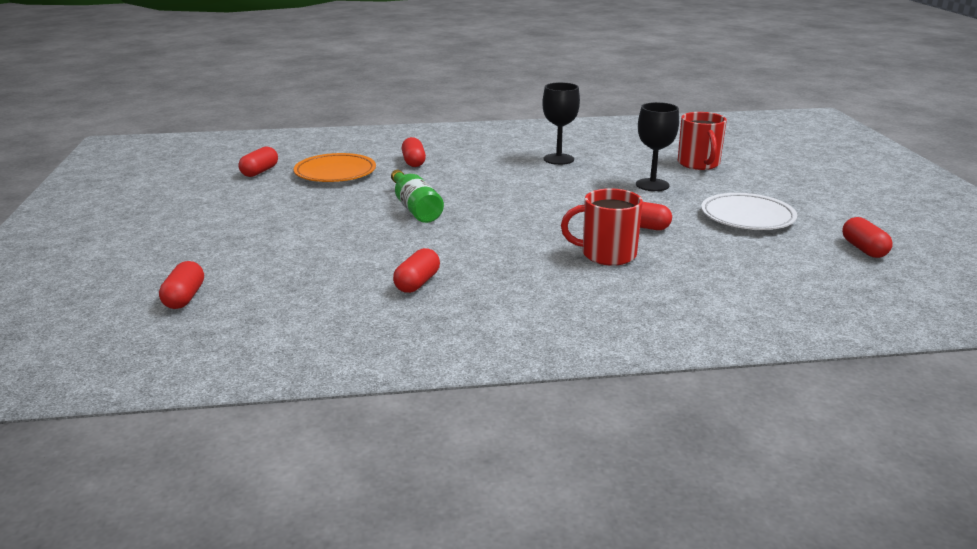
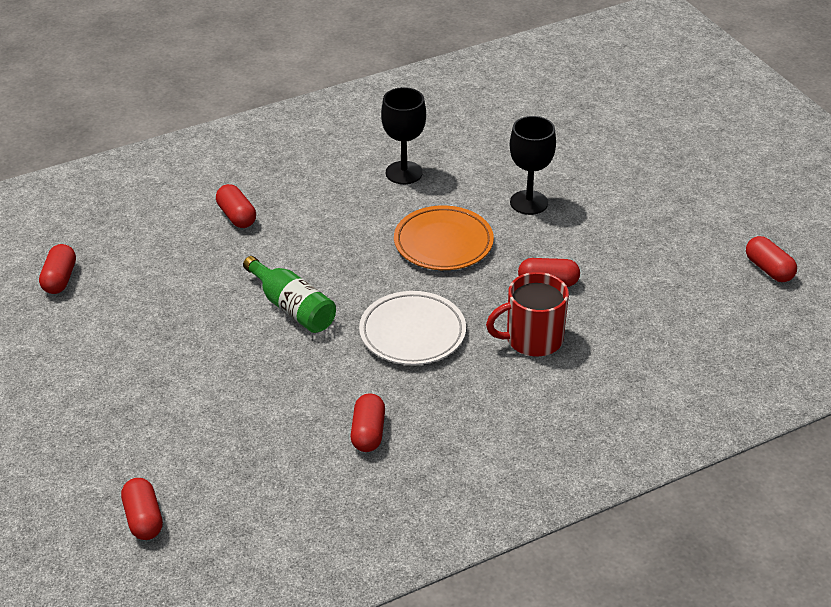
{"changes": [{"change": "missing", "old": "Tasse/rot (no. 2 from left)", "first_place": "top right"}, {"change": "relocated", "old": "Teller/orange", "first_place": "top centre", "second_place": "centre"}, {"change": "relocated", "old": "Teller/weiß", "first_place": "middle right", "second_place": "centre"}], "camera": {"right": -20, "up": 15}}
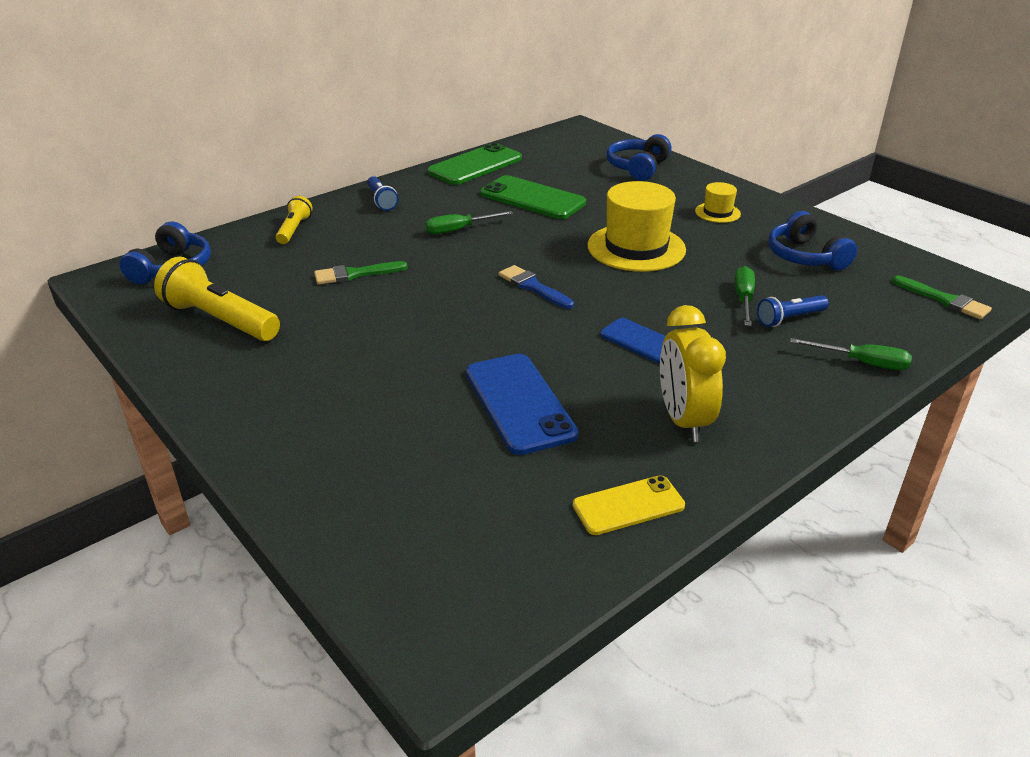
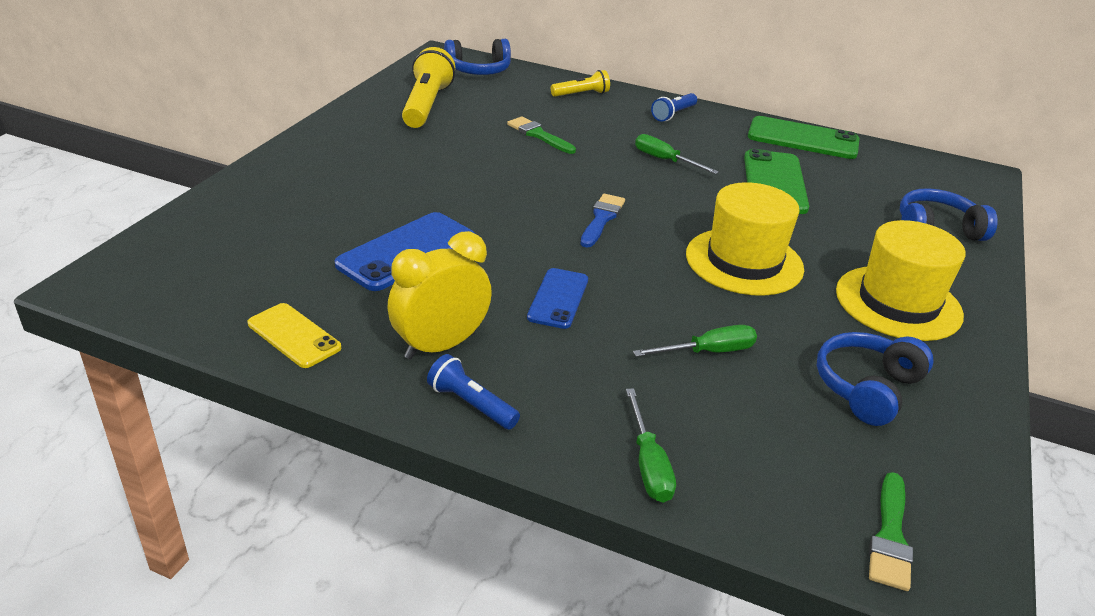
{"changes": [{"change": "size", "old": "Hut/gelb (no. 2 from left)", "first_place": "top right", "second_place": "middle right", "factor": 2.03}, {"change": "relocated", "old": "Taschenlampe/blau (no. 2 from left in the first image)", "new": "Taschenlampe/blau (no. 1 from left)", "first_place": "middle right", "second_place": "centre"}], "camera": {"right": 60, "up": 0}}
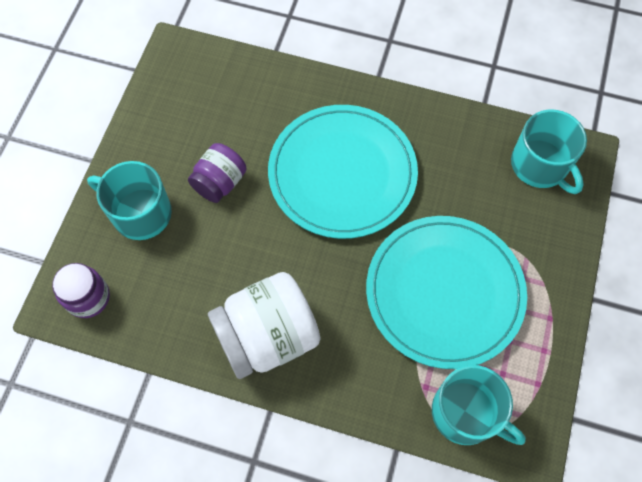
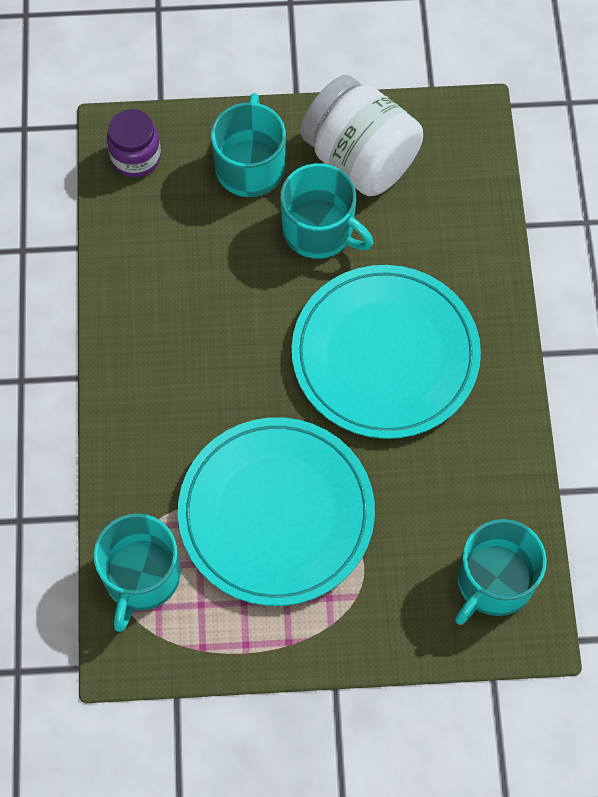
{"changes": [{"change": "exchanged", "old": "Einmachglas/lila (no. 2 from left)", "new": "Tasse/türkis (no. 3 from left)", "first_place": "centre", "second_place": "top centre"}, {"change": "relocated", "old": "Einmachglas/weiß", "first_place": "bottom centre", "second_place": "top centre"}], "camera": {"right": 70, "up": 0}}
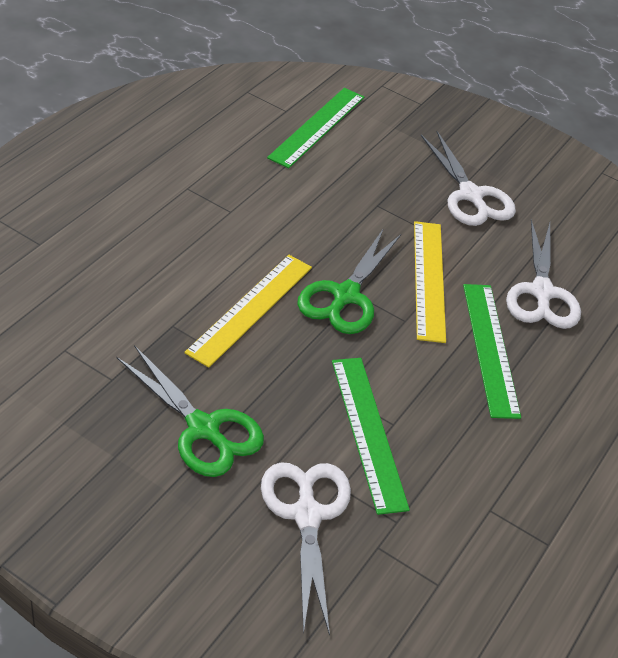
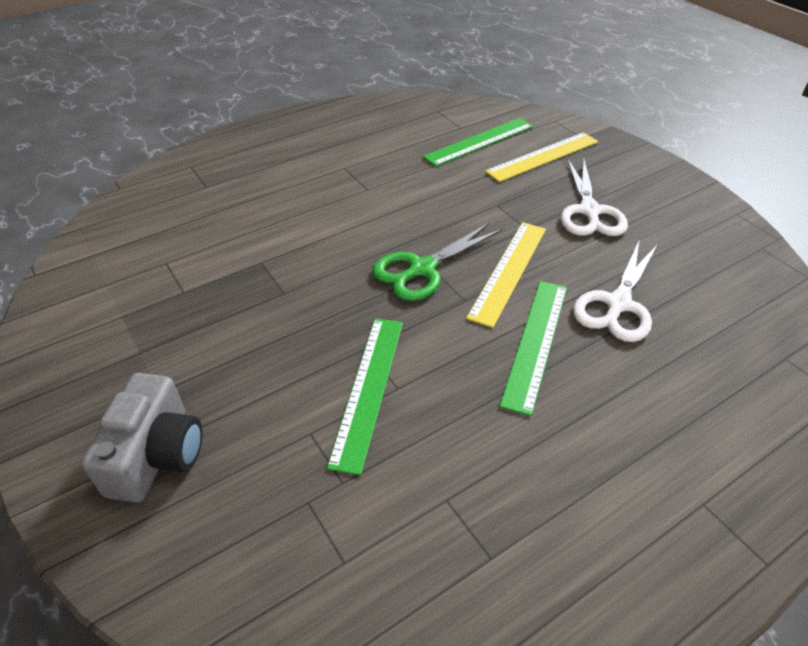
{"changes": [{"change": "relocated", "old": "Lineal/gelb (no. 1 from left in the first image)", "new": "Lineal/gelb (no. 2 from left)", "first_place": "centre", "second_place": "top right"}, {"change": "missing", "old": "Schere/grün (no. 1 from left)", "first_place": "middle left"}, {"change": "missing", "old": "Schere/weiß (no. 1 from left)", "first_place": "bottom centre"}, {"change": "appeared", "new": "Kamera/grau", "second_place": "bottom left"}], "camera": {"right": 30, "up": 0}}
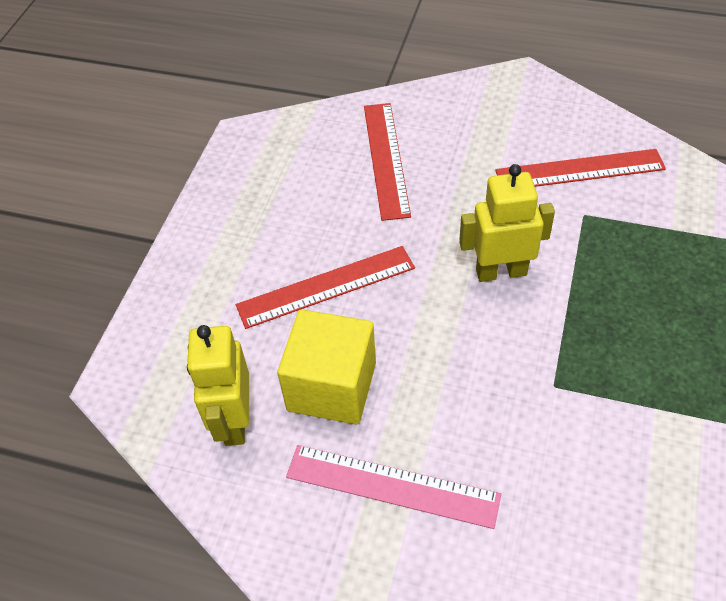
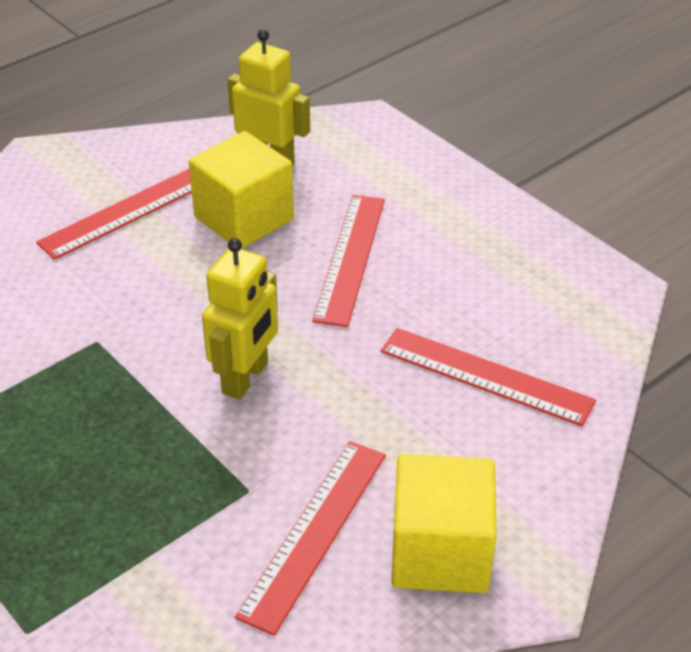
{"changes": [{"change": "colour", "old": "Lineal/rosa", "new": "Lineal/rot (no. 1 from left)", "first_place": "bottom centre", "second_place": "top left"}, {"change": "appeared", "new": "Kubus/gelb (no. 2 from left)", "second_place": "bottom centre"}], "camera": {"right": 120, "up": -10}}
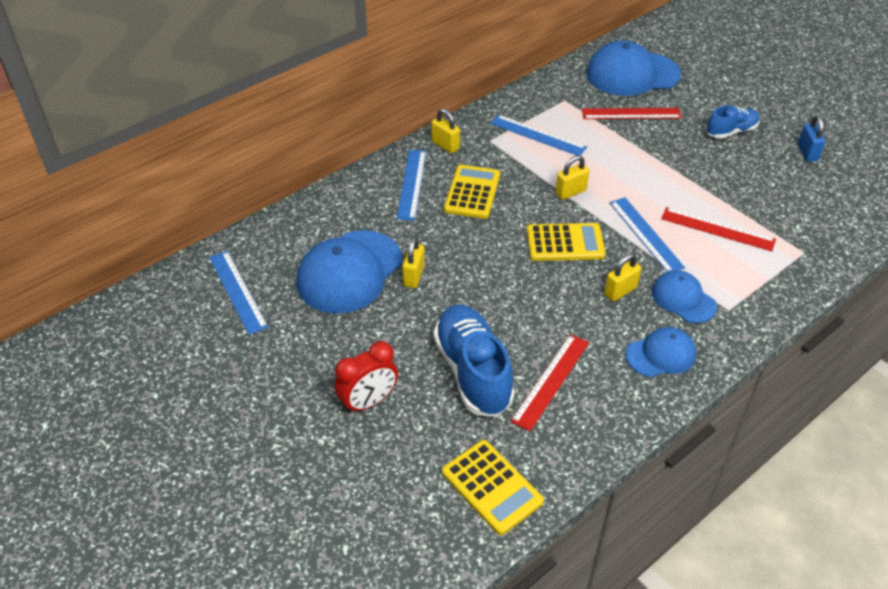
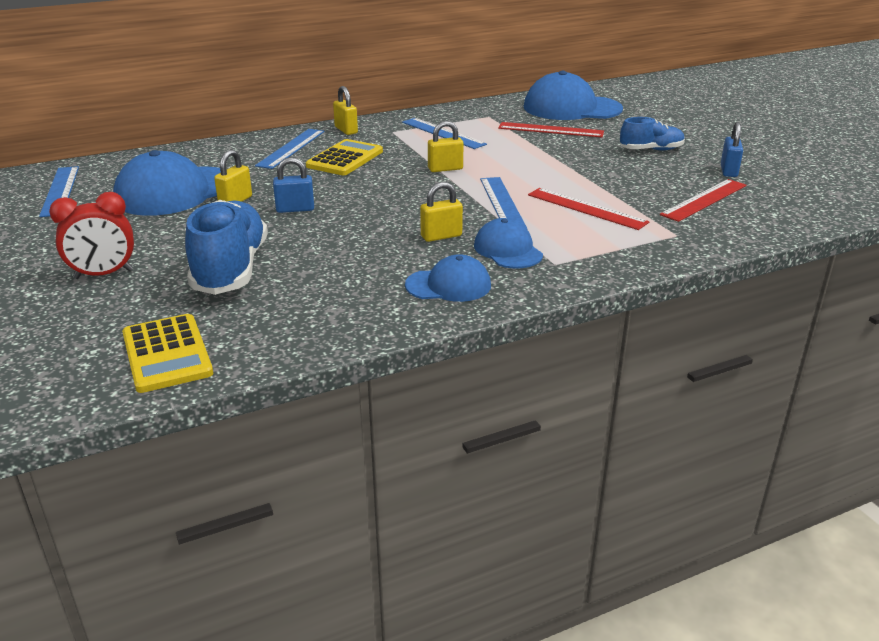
{"changes": [{"change": "missing", "old": "Taschenrechner/gelb (no. 3 from left)", "first_place": "centre"}, {"change": "relocated", "old": "Lineal/rot (no. 1 from left in the first image)", "new": "Lineal/rot (no. 3 from left)", "first_place": "centre", "second_place": "top right"}, {"change": "appeared", "new": "Vorhängeschloss/blau (no. 1 from left)", "second_place": "top centre"}], "camera": {"right": 15, "up": -15}}
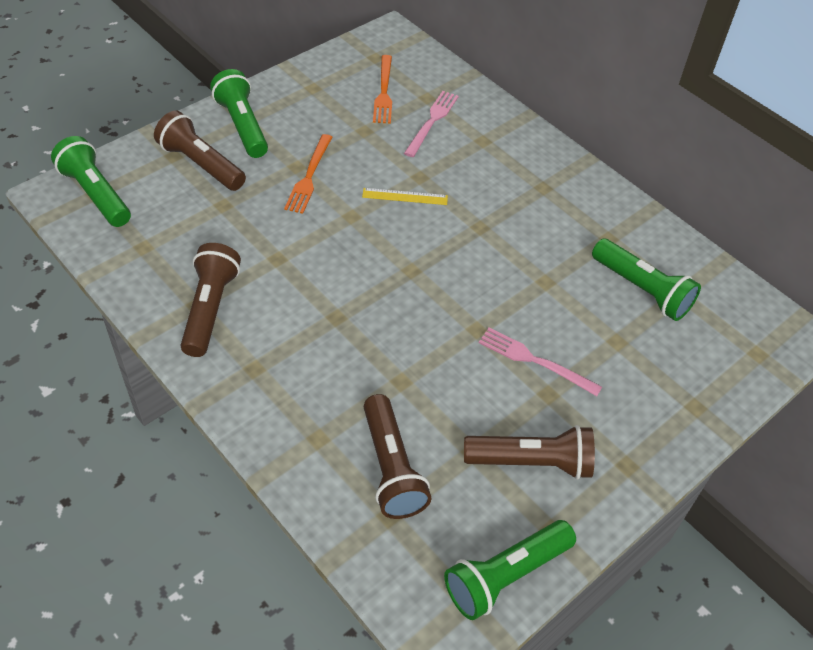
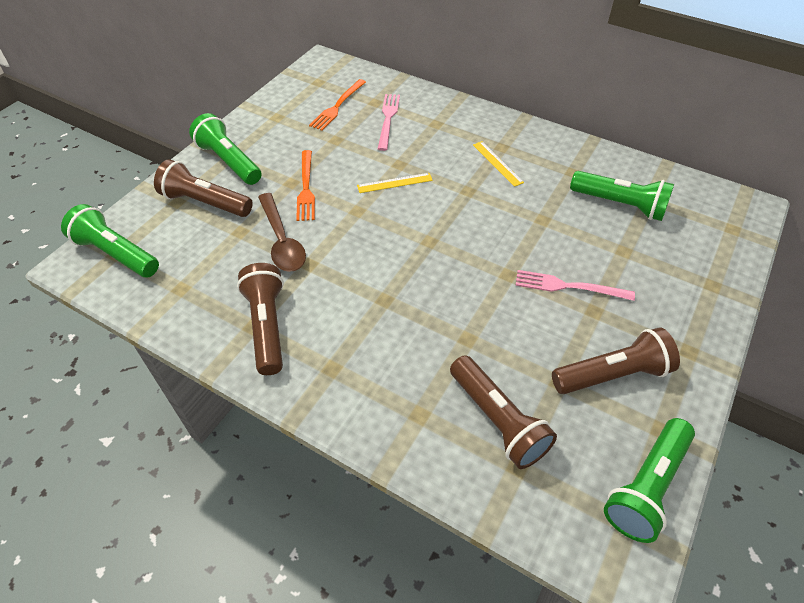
{"changes": [{"change": "spun", "old": "Gabel/orange (no. 2 from left)", "first_place": "top centre", "second_place": "top centre", "degrees": 45}, {"change": "appeared", "new": "Lineal/gelb (no. 2 from left)", "second_place": "top centre"}, {"change": "appeared", "new": "Löffel/braun", "second_place": "centre"}], "camera": {"right": -15, "up": 0}}
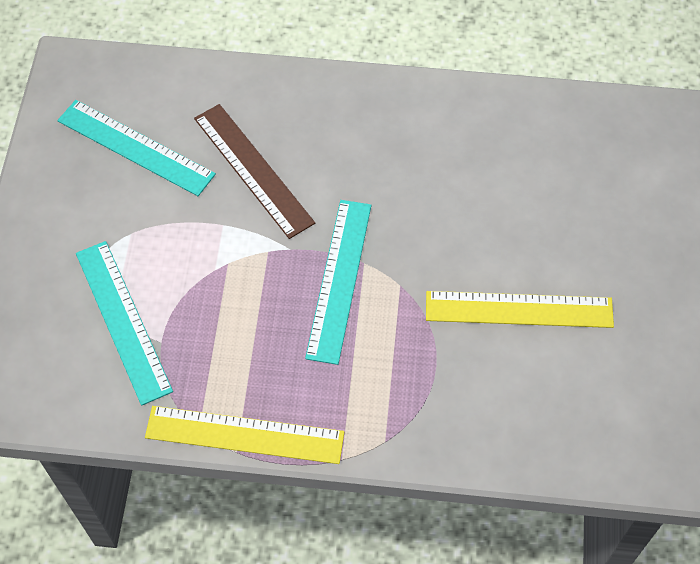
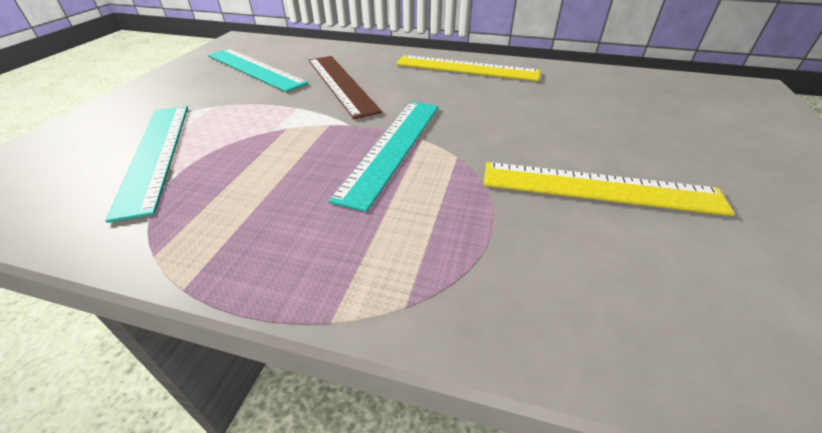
{"changes": [{"change": "relocated", "old": "Lineal/gelb (no. 1 from left)", "first_place": "bottom centre", "second_place": "top centre"}], "camera": {"right": 10, "up": -20}}
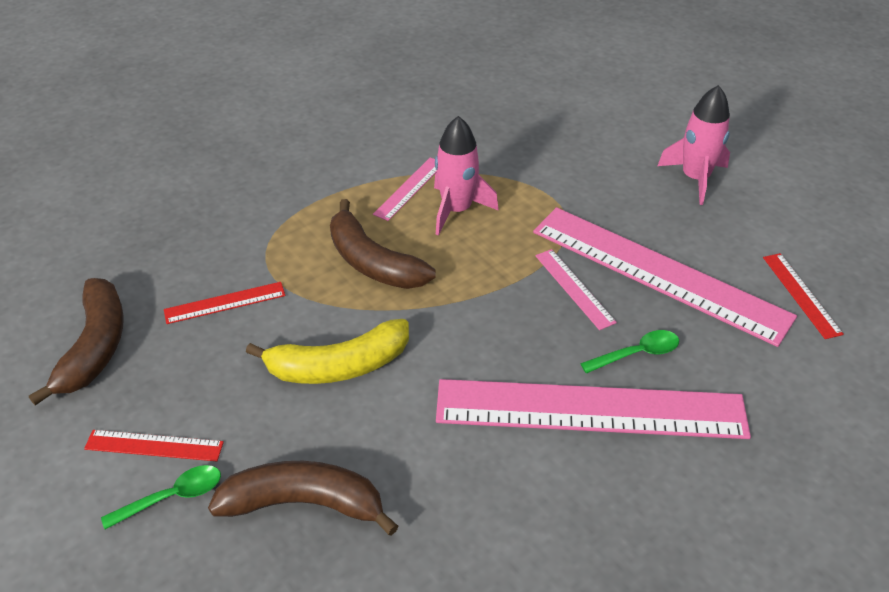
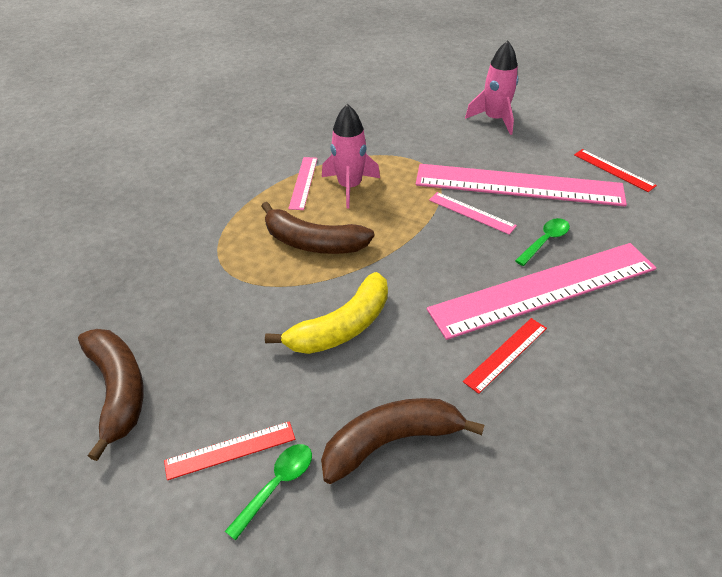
{"changes": [{"change": "relocated", "old": "Lineal/rot (no. 2 from left)", "first_place": "middle left", "second_place": "middle right"}], "camera": {"right": -25, "up": 0}}
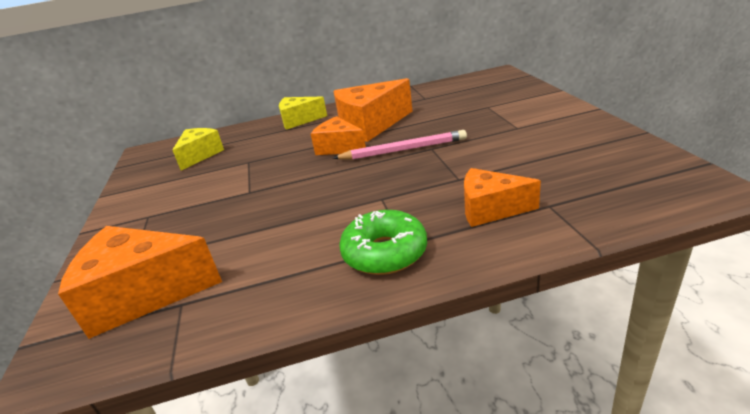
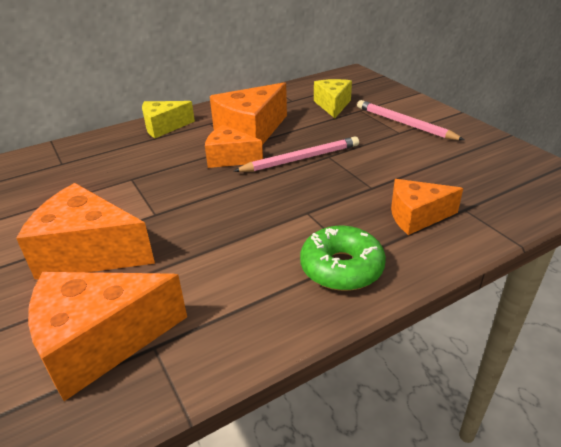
{"changes": [{"change": "relocated", "old": "Käse/gelb (no. 1 from left in the first image)", "new": "Käse/gelb (no. 2 from left)", "first_place": "middle left", "second_place": "top centre"}, {"change": "appeared", "new": "Bleistift/rosa (no. 2 from left)", "second_place": "top right"}, {"change": "appeared", "new": "Käse/orange (no. 1 from left)", "second_place": "middle left"}], "camera": {"right": -20, "up": 5}}
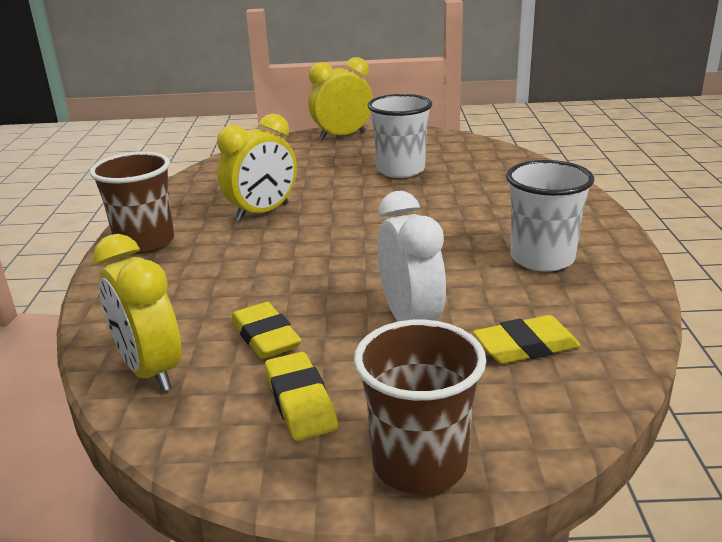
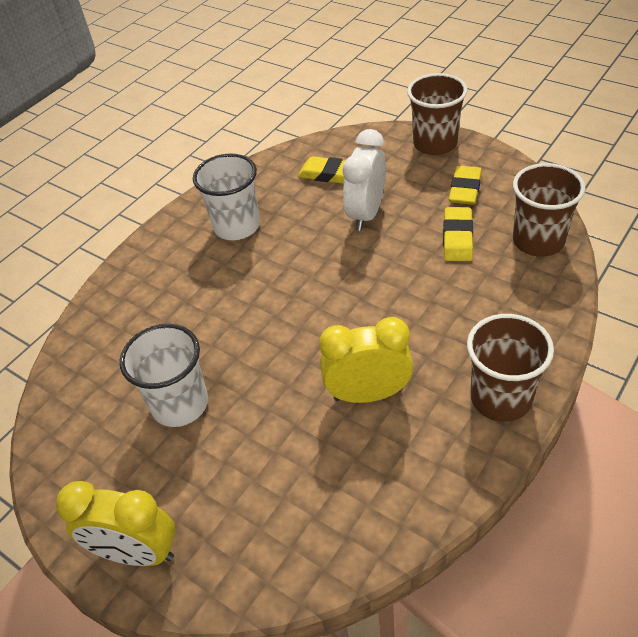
{"changes": [{"change": "exchanged", "old": "Wecker/gelb (no. 1 from left)", "new": "Becher/braun (no. 3 from left)", "first_place": "middle left", "second_place": "top right"}], "camera": {"right": -140, "up": 20}}
